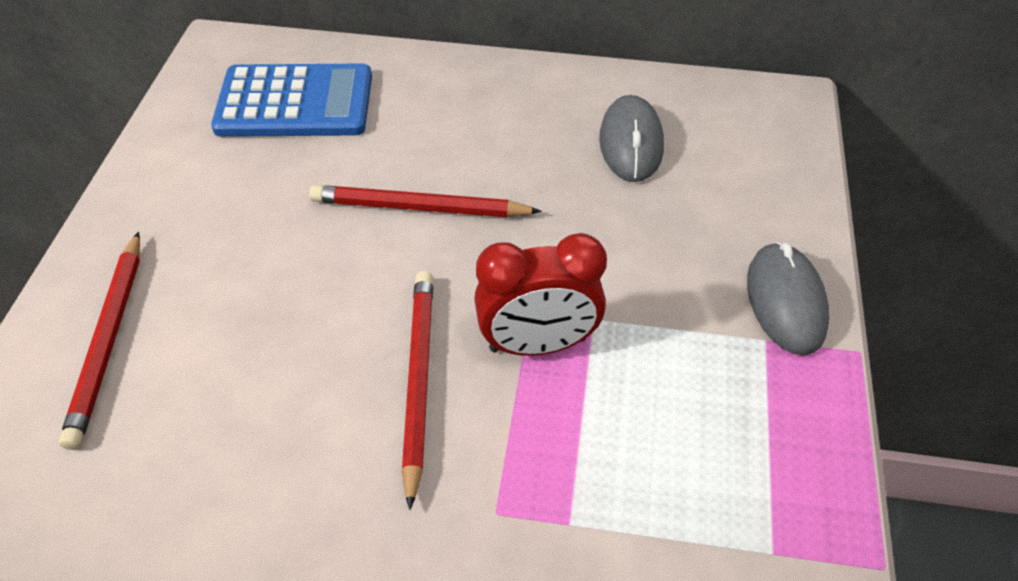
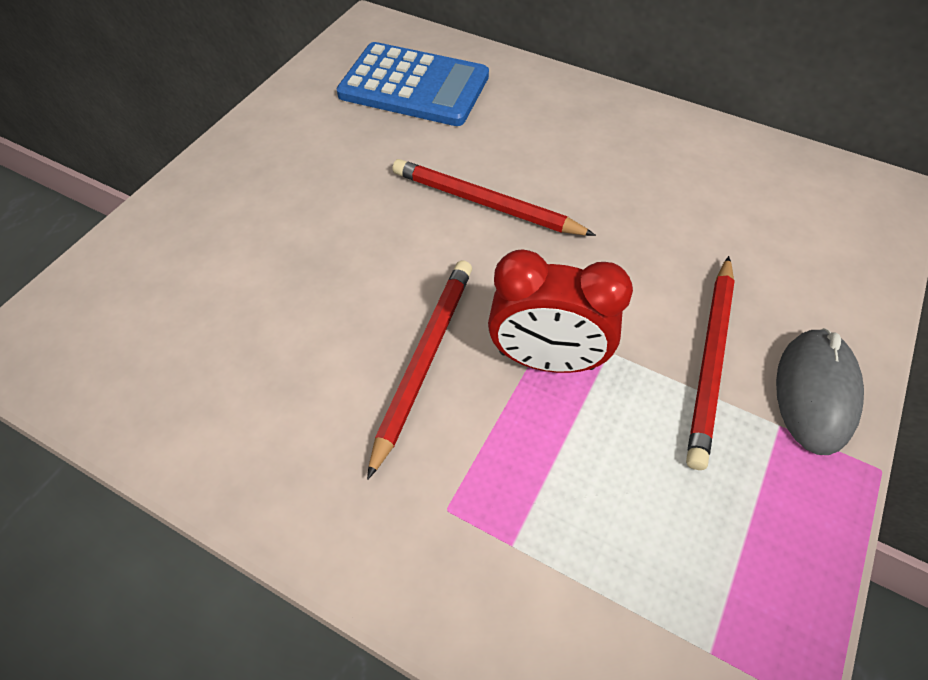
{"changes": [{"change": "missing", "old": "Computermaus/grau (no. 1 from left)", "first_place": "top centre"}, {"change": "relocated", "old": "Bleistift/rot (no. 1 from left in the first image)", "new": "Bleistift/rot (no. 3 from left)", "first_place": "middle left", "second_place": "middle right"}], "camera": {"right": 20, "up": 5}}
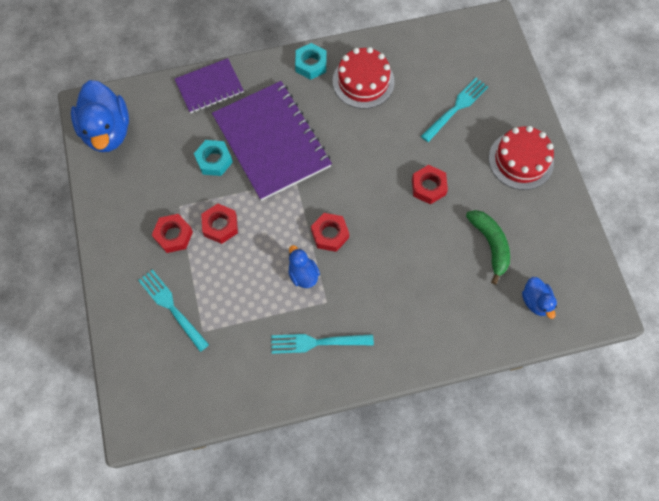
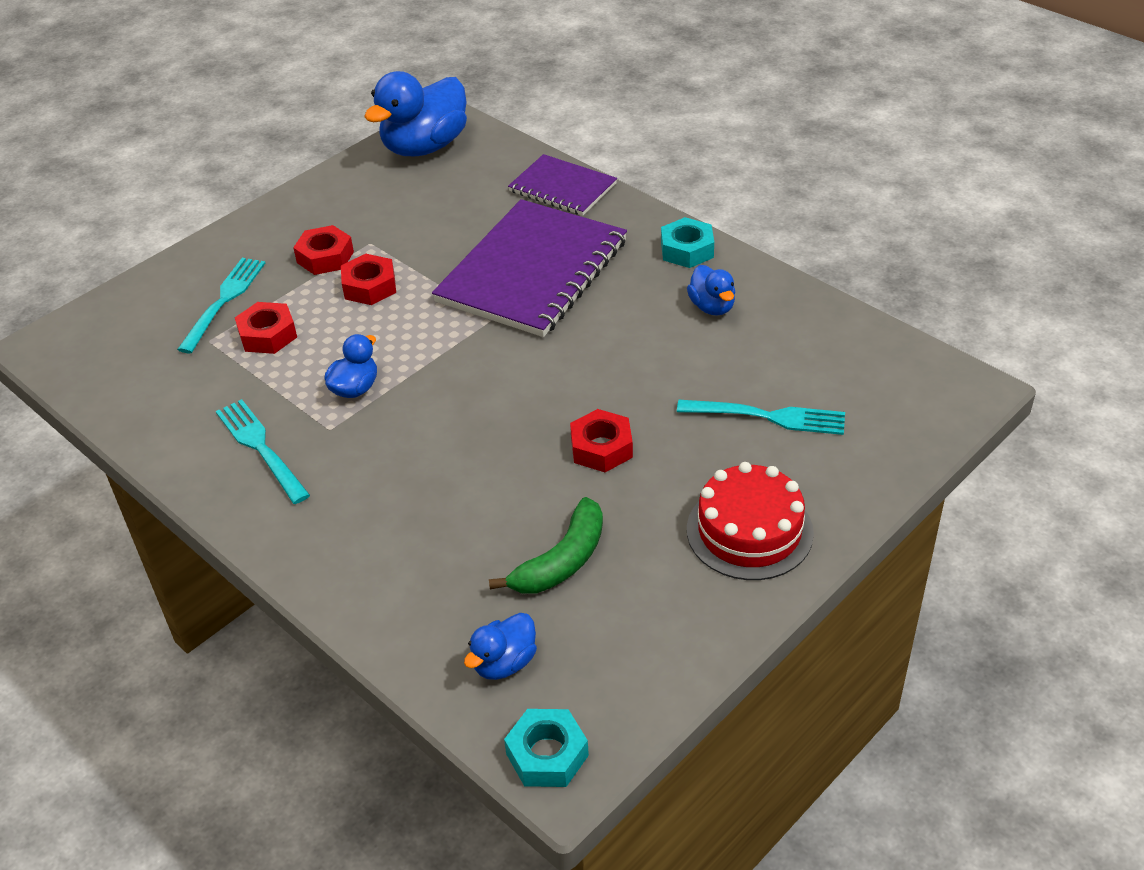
{"changes": [{"change": "exchanged", "old": "Kuchen/rot (no. 1 from left)", "new": "Ente/blau (no. 4 from left)", "first_place": "top centre", "second_place": "centre"}, {"change": "relocated", "old": "Sechskantmutter/türkis (no. 1 from left)", "first_place": "top left", "second_place": "bottom centre"}, {"change": "relocated", "old": "Sechskantmutter/rot (no. 3 from left in the first image)", "new": "Sechskantmutter/rot (no. 1 from left)", "first_place": "centre", "second_place": "middle left"}], "camera": {"right": 60, "up": -25}}
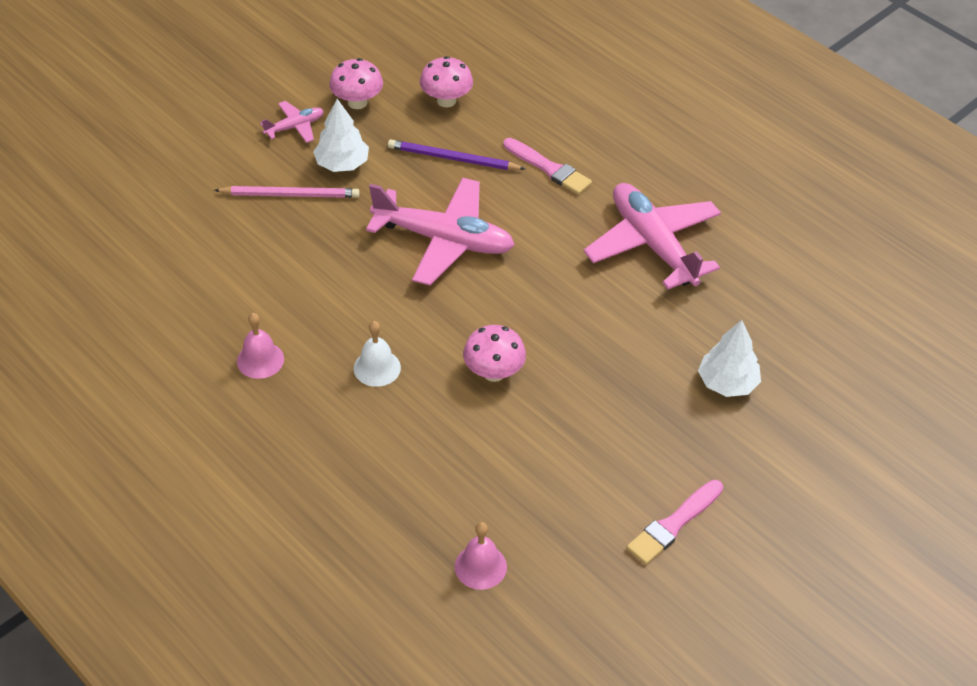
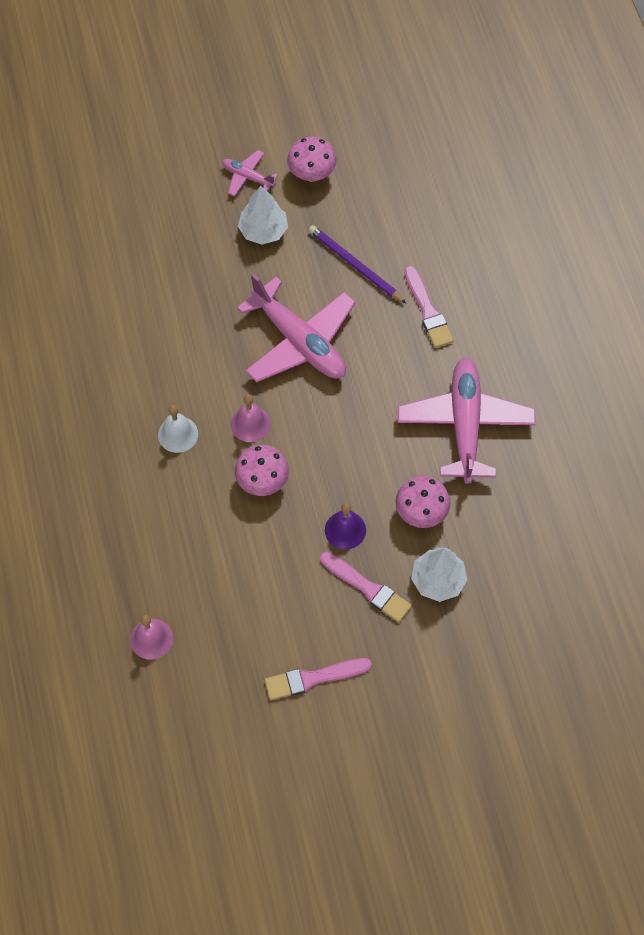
{"changes": [{"change": "relocated", "old": "Pilz/rosa (no. 2 from left in the first image)", "new": "Pilz/rosa (no. 3 from left)", "first_place": "top centre", "second_place": "centre"}, {"change": "spun", "old": "Flugzeug/rosa (no. 1 from left)", "first_place": "top left", "second_place": "top centre", "degrees": -150}, {"change": "missing", "old": "Bleistift/rosa", "first_place": "top left"}, {"change": "relocated", "old": "Glocke/rosa (no. 1 from left in the first image)", "new": "Glocke/rosa (no. 2 from left)", "first_place": "middle left", "second_place": "centre"}, {"change": "appeared", "new": "Glocke/lila", "second_place": "centre"}, {"change": "appeared", "new": "Pinsel/rosa (no. 2 from left)", "second_place": "centre"}], "camera": {"right": 30, "up": 15}}
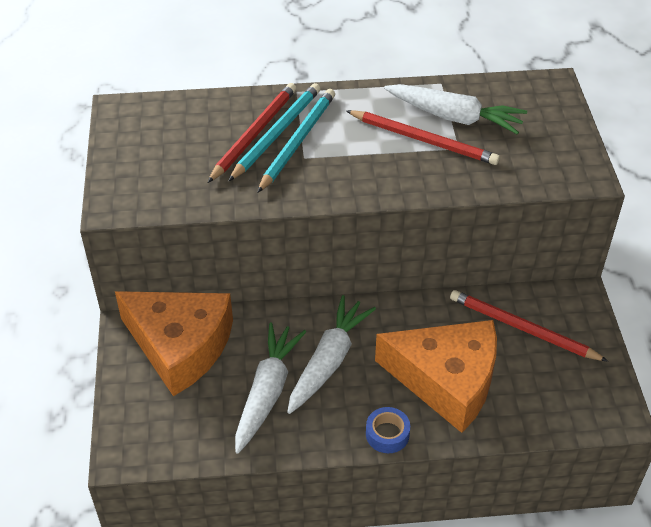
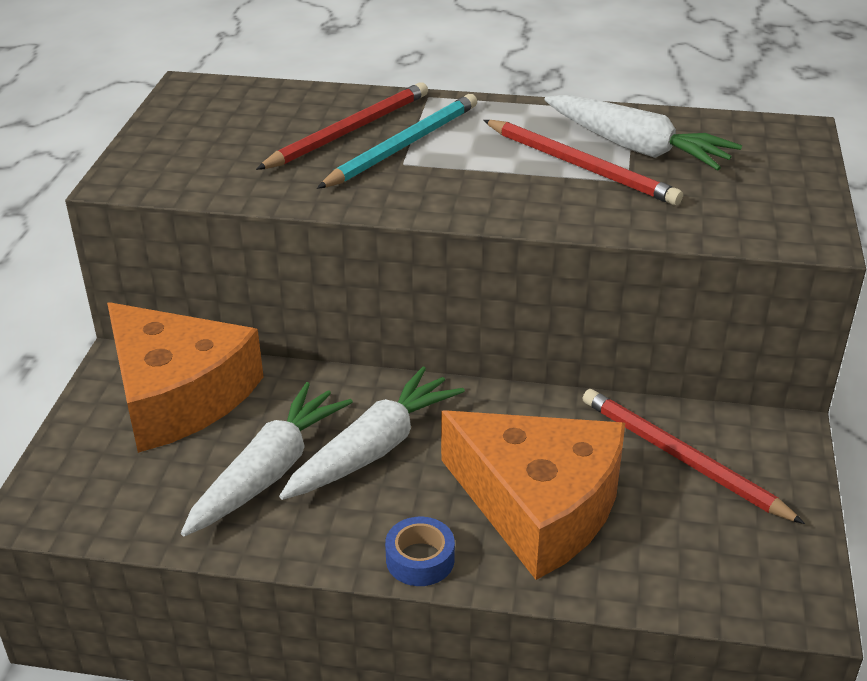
{"changes": [{"change": "missing", "old": "Bleistift/türkis (no. 1 from left)", "first_place": "top centre"}], "camera": {"right": 15, "up": -10}}
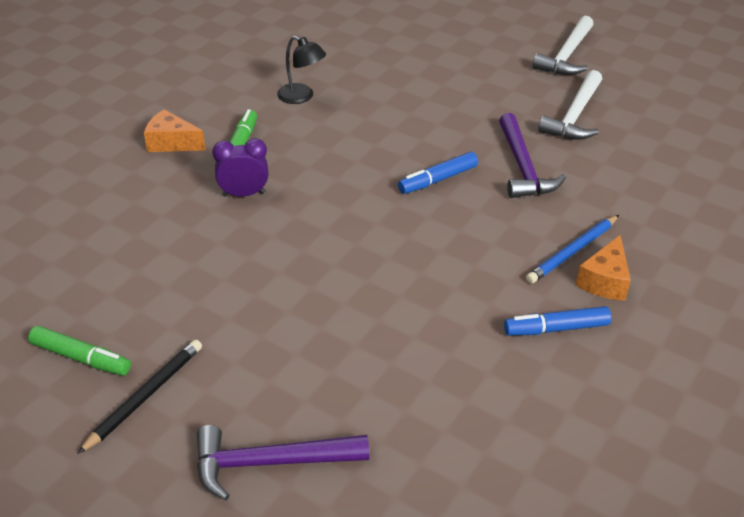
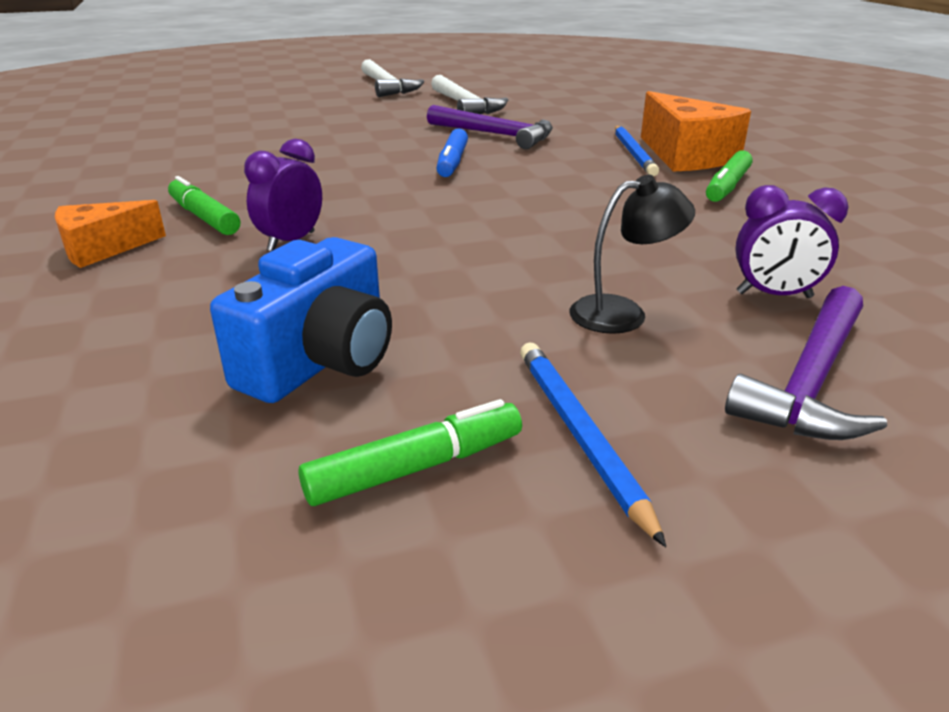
{"changes": [{"change": "relocated", "old": "Lampe/schwarz", "first_place": "top centre", "second_place": "centre"}, {"change": "size", "old": "Käse/orange (no. 2 from left)", "first_place": "middle right", "second_place": "top right", "factor": 1.65}, {"change": "colour", "old": "Filzstift/blau (no. 2 from left)", "new": "Filzstift/grün (no. 3 from left)", "first_place": "middle right", "second_place": "top right"}, {"change": "colour", "old": "Bleistift/schwarz", "new": "Bleistift/blau (no. 1 from left)", "first_place": "bottom left", "second_place": "centre"}, {"change": "appeared", "new": "Wecker/lila (no. 2 from left)", "second_place": "middle right"}, {"change": "appeared", "new": "Kamera/blau", "second_place": "middle left"}], "camera": {"right": -50, "up": -10}}
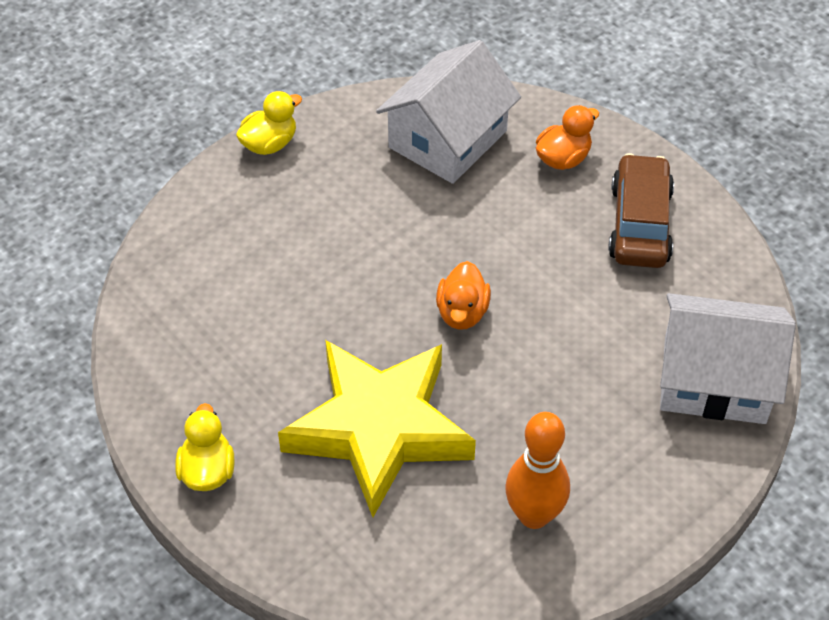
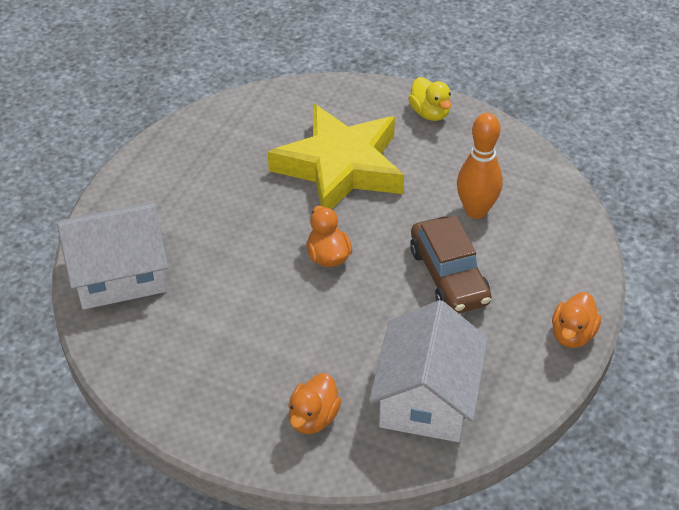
{"changes": [{"change": "colour", "old": "Ente/gelb (no. 2 from left)", "new": "Ente/orange (no. 3 from left)", "first_place": "top left", "second_place": "middle right"}, {"change": "relocated", "old": "Auto/braun", "first_place": "middle right", "second_place": "centre"}, {"change": "relocated", "old": "Bowlingkegel/orange", "first_place": "bottom centre", "second_place": "top right"}], "camera": {"right": 155, "up": -5}}
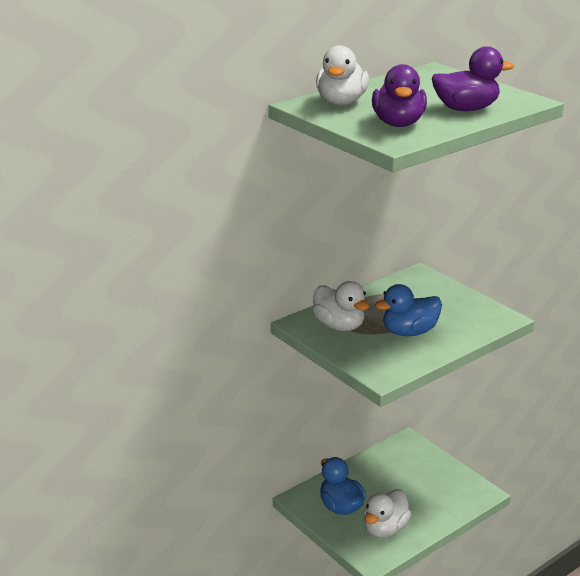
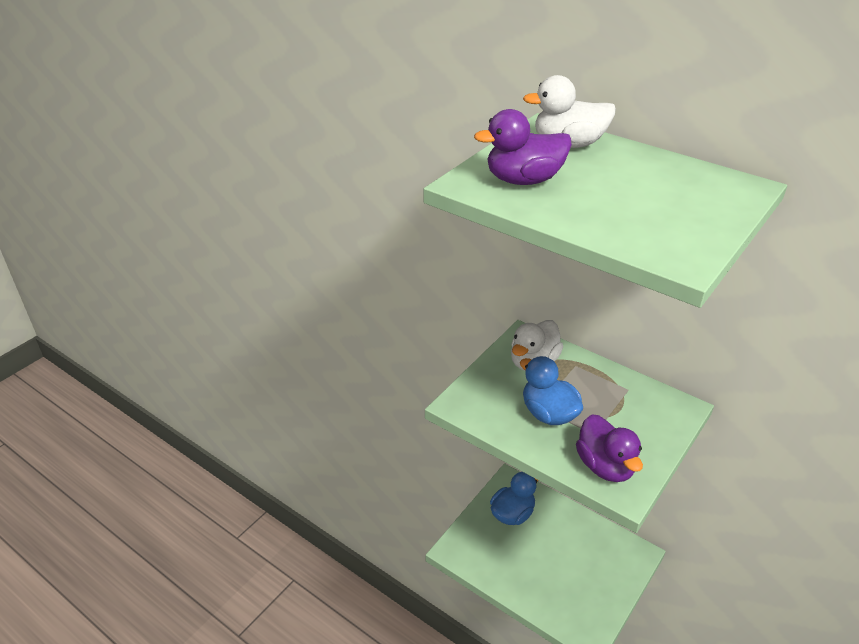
{"changes": [{"change": "relocated", "old": "Ente/lila (no. 2 from left)", "first_place": "top right", "second_place": "bottom right"}, {"change": "missing", "old": "Ente/weiß (no. 3 from left)", "first_place": "bottom right"}], "camera": {"right": 75, "up": 10}}
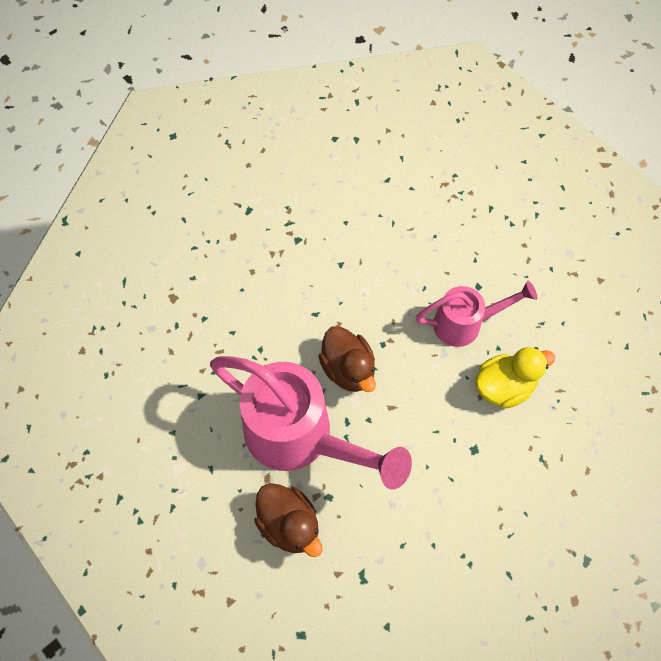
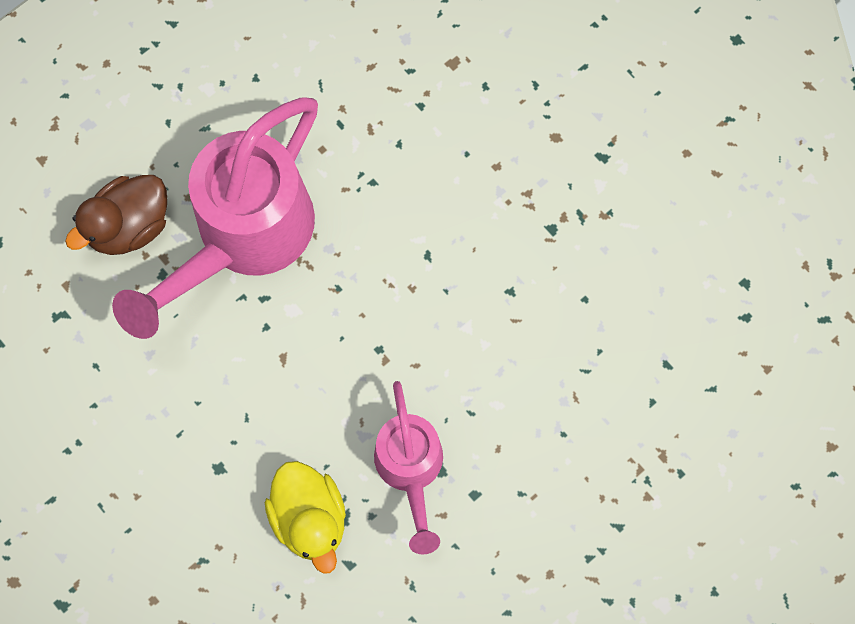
{"changes": [{"change": "missing", "old": "Ente/braun (no. 2 from left)", "first_place": "centre"}], "camera": {"right": 90, "up": 10}}
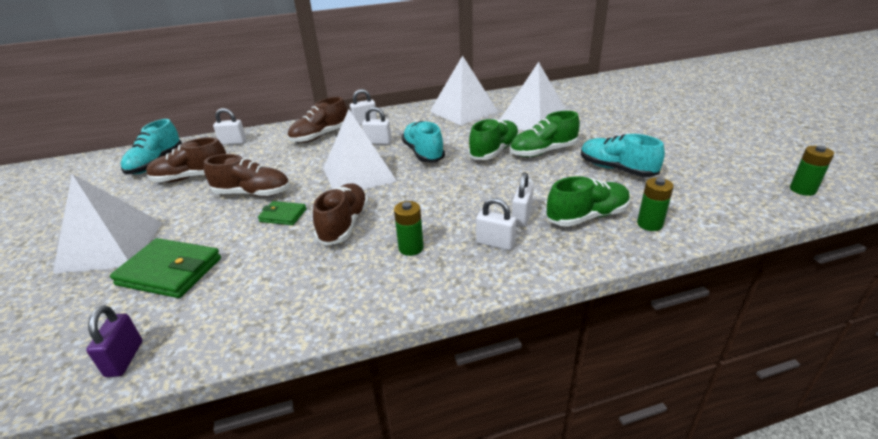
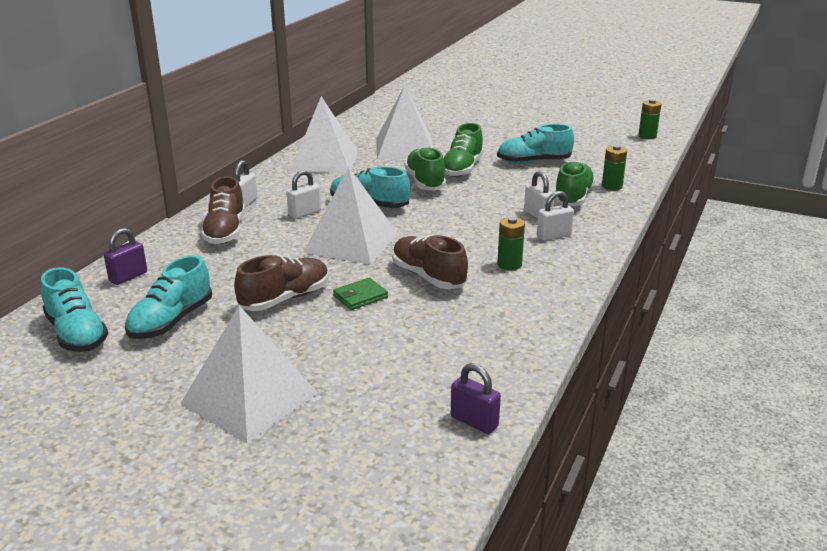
{"changes": [{"change": "colour", "old": "Vorhängeschloss/weiß (no. 1 from left)", "new": "Vorhängeschloss/lila (no. 1 from left)", "first_place": "top left", "second_place": "middle left"}, {"change": "colour", "old": "Schuh/braun (no. 1 from left)", "new": "Schuh/türkis (no. 2 from left)", "first_place": "middle left", "second_place": "middle left"}, {"change": "missing", "old": "Geldbörse/grün (no. 1 from left)", "first_place": "middle left"}], "camera": {"right": -50, "up": -5}}
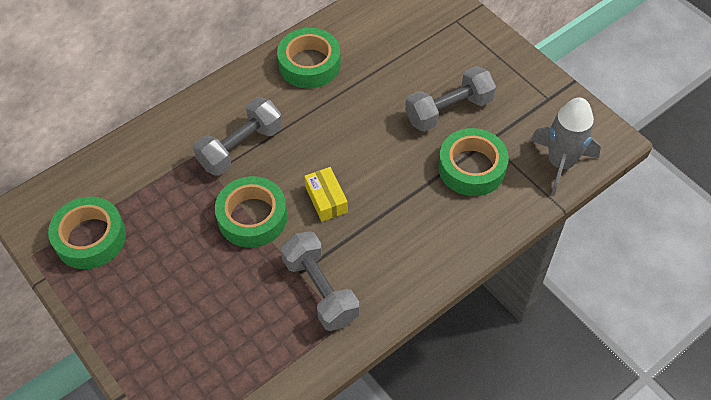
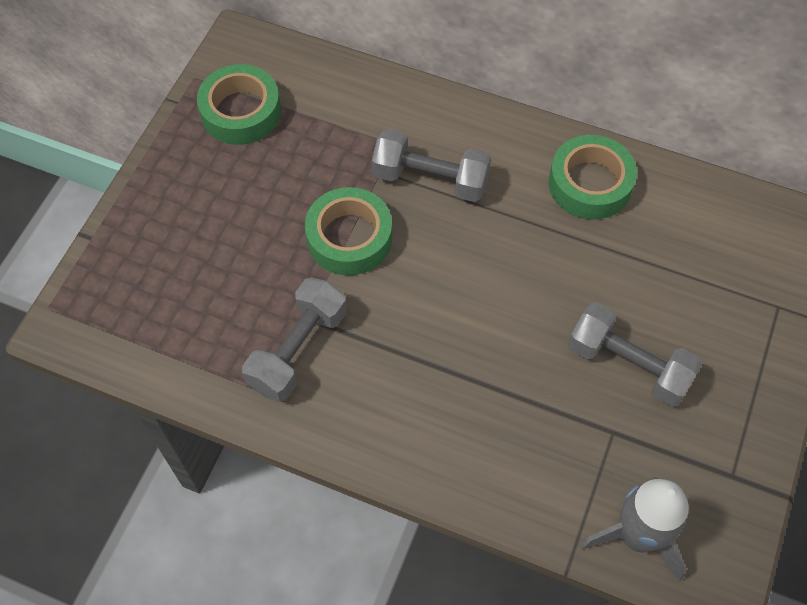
{"changes": [{"change": "missing", "old": "Klebeband/grün (no. 4 from left)", "first_place": "centre"}, {"change": "missing", "old": "Schachtel/gelb", "first_place": "centre"}], "camera": {"right": 60, "up": 5}}
